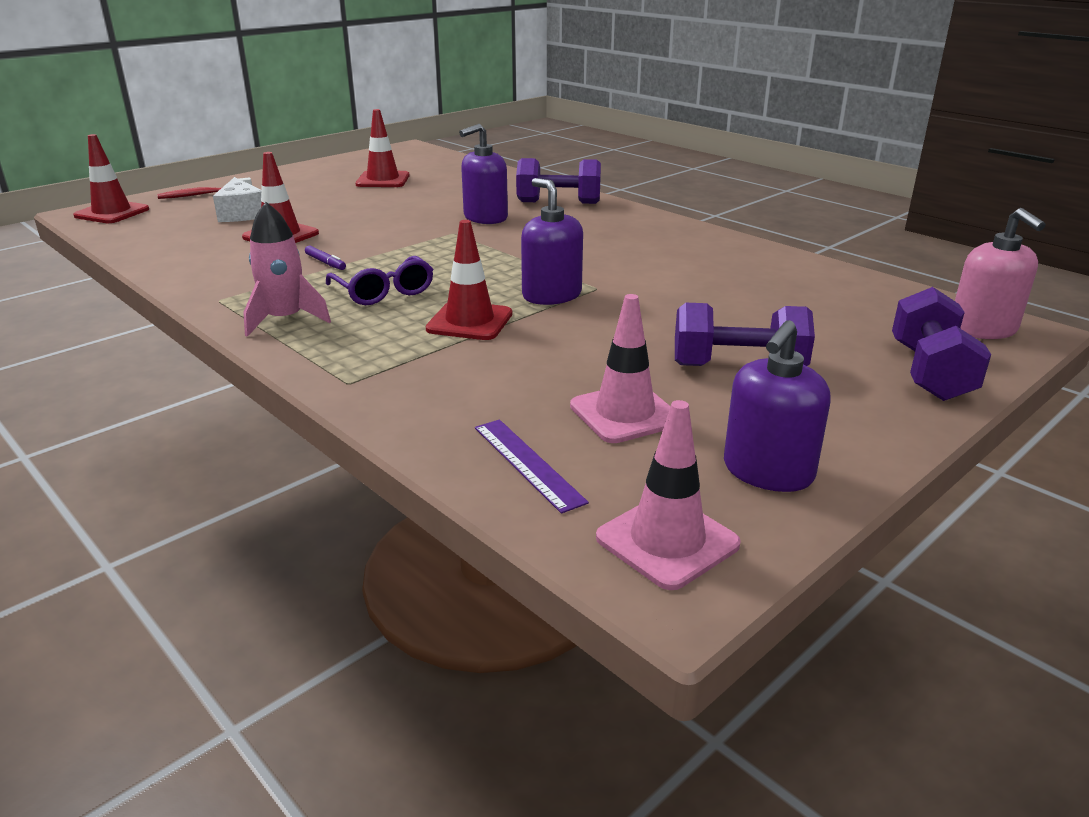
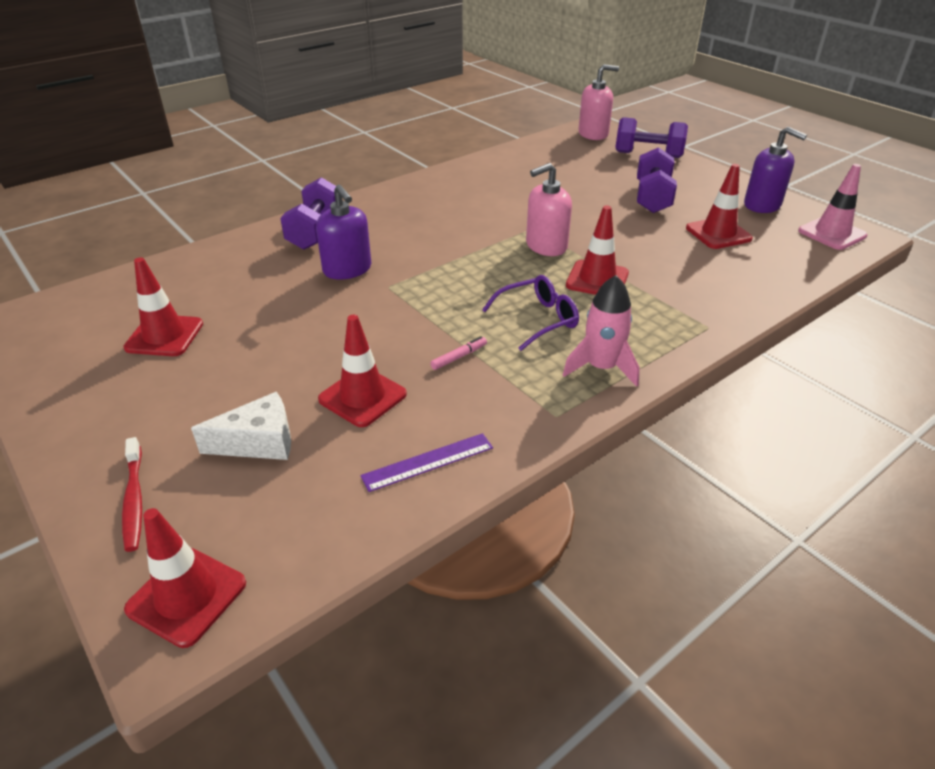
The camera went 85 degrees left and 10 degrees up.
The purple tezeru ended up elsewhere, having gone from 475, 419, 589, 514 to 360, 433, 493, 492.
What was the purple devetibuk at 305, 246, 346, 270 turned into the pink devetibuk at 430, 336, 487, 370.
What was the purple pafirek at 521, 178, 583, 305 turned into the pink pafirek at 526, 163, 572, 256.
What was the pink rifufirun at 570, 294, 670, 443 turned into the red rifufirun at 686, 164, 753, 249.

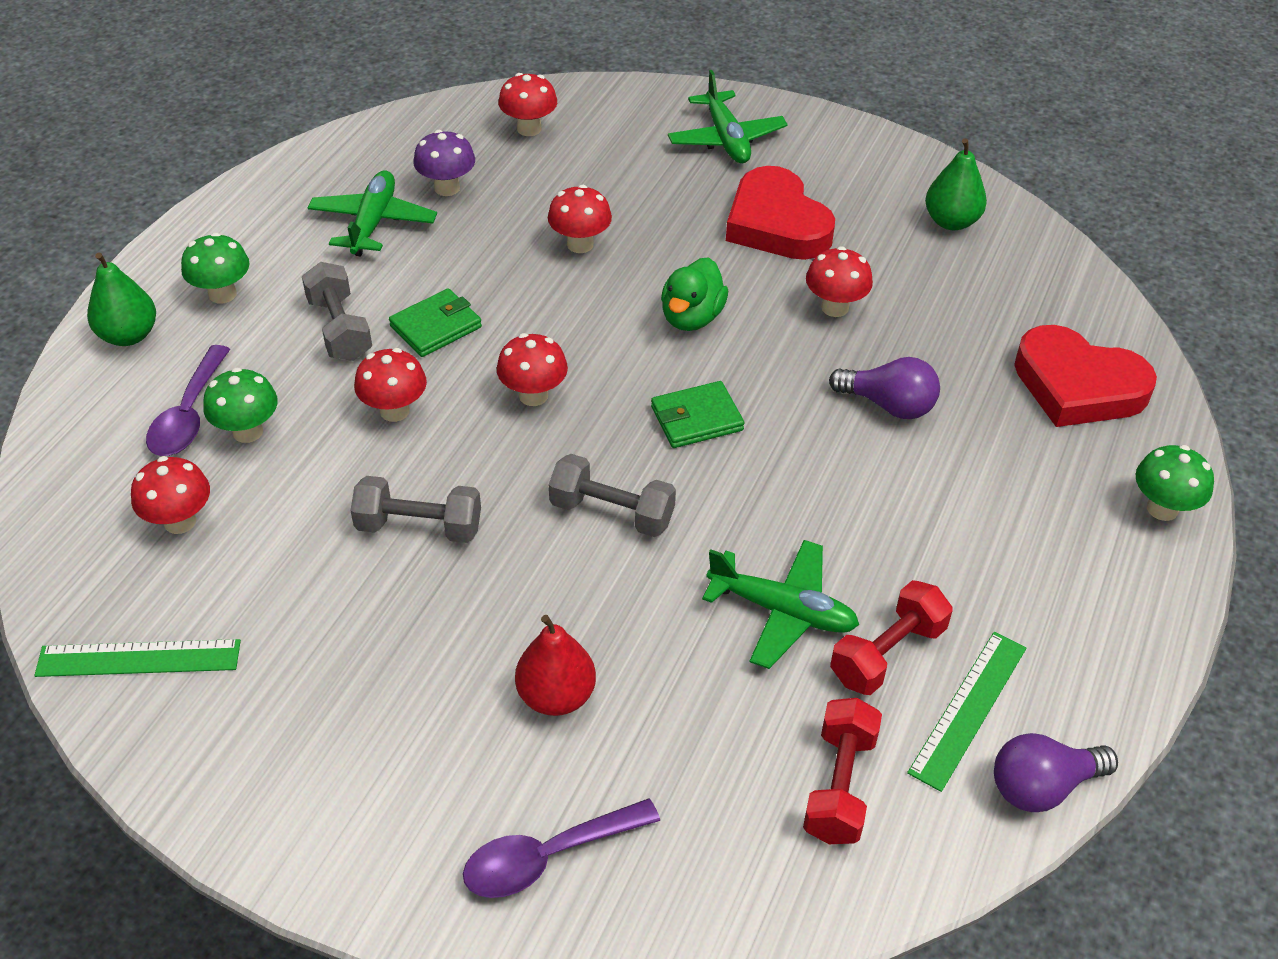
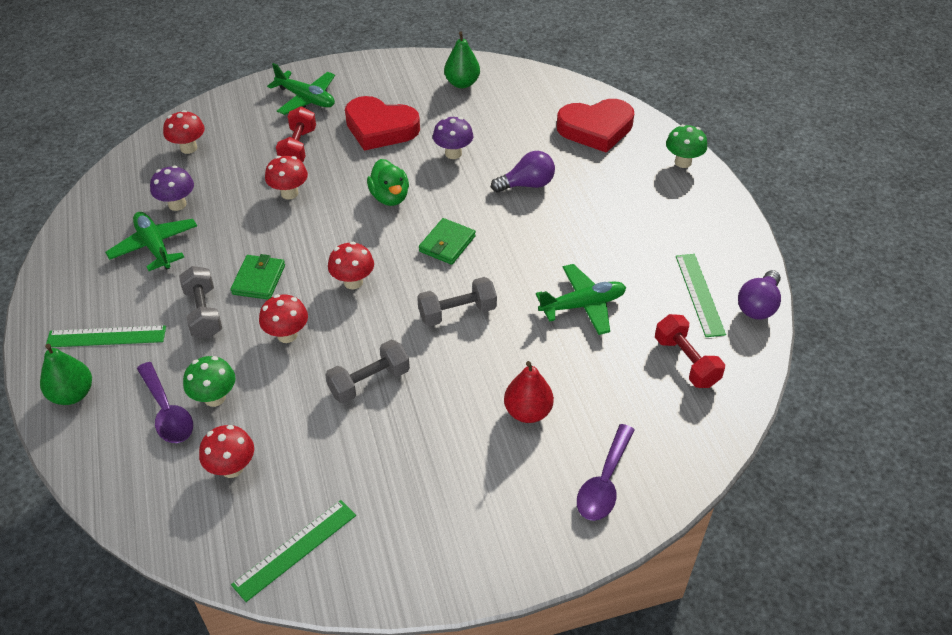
The camera went 40 degrees left and 0 degrees up.
The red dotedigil ended up elsewhere, having gone from 830, 580, 953, 695 to 276, 106, 316, 162.
Where the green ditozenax stood at 181, 233, 250, 303, the green tezeru came to stand at 46, 325, 166, 347.
What was the red ditozenax at 806, 246, 873, 317 turned into the purple ditozenax at 433, 117, 473, 159.
The grey dotedigil at 302, 262, 372, 361 ended up facing another way, 45 degrees clockwise from before.

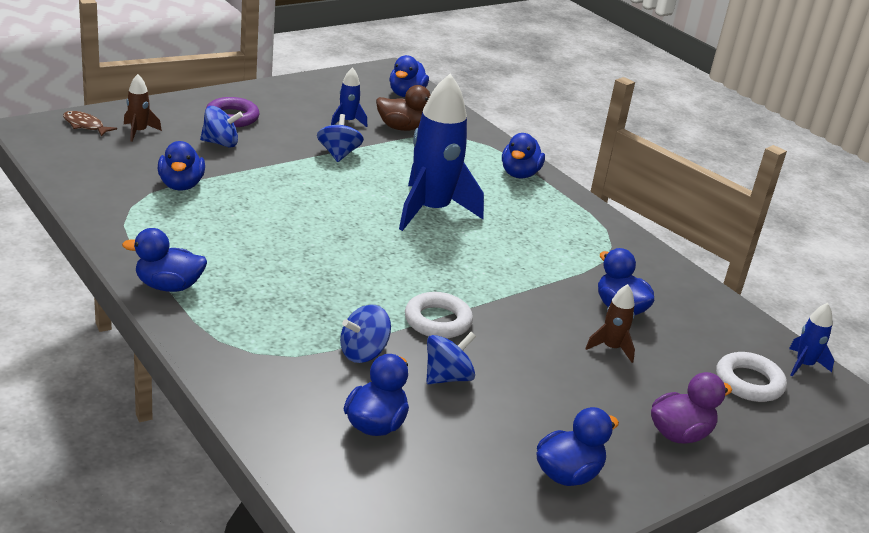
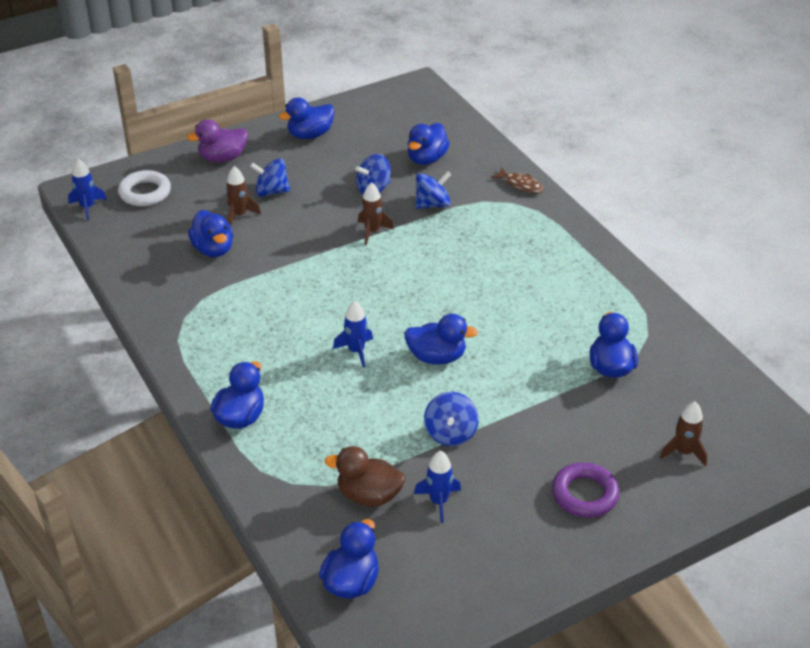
The camera went 170 degrees left and 10 degrees up.
The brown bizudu ended up elsewhere, having gone from 63, 111, 117, 137 to 491, 168, 544, 193.
The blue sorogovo ended up elsewhere, having gone from 122, 228, 207, 292 to 404, 314, 478, 365.
The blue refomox ended up elsewhere, having gone from 200, 106, 243, 147 to 250, 159, 291, 197.
Where the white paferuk stood at 405, 292, 473, 338, the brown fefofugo came to stand at 358, 182, 394, 245.
The size of the blue fefofugo at 399, 73, 484, 231 changed by a factor of 0.45.

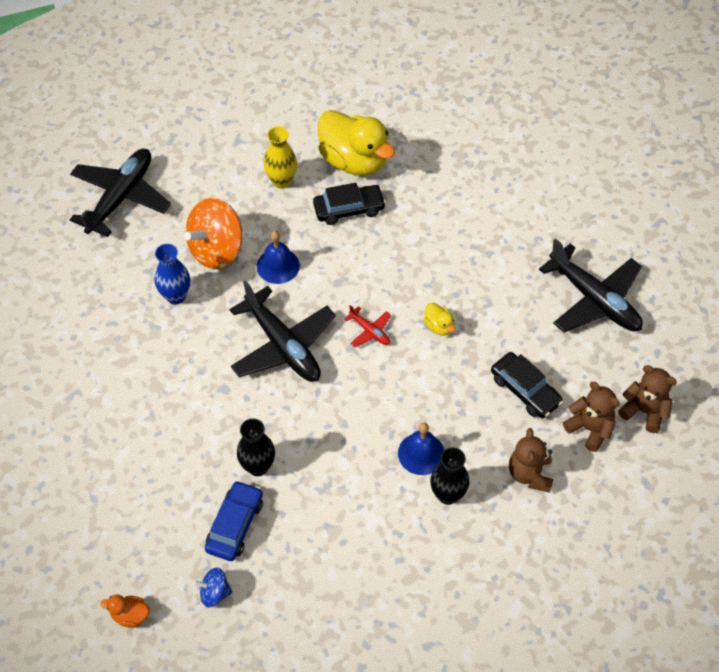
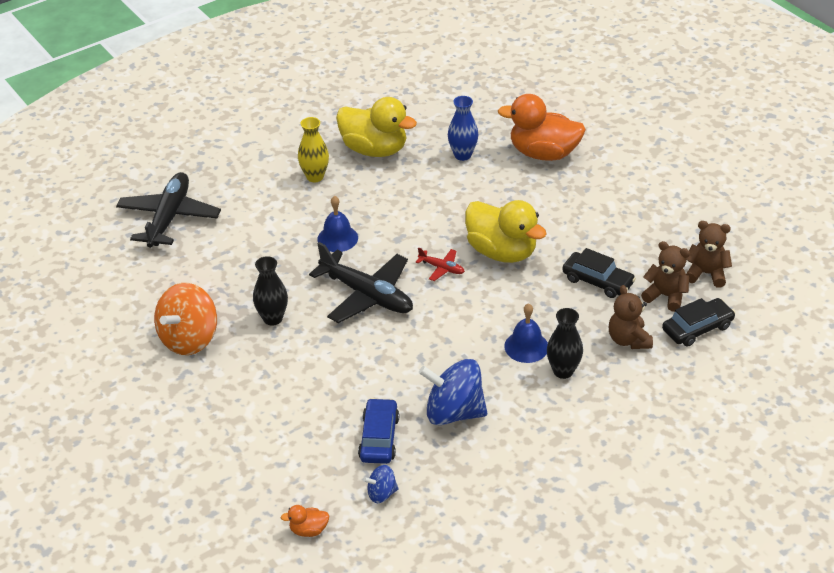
The camera went 15 degrees left and 15 degrees down.
The second view lost the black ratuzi at 539, 238, 643, 332.
The second view gained the blue refomox at 419, 359, 487, 425.
The second view gained the orange sorogovo at 498, 94, 586, 161.
The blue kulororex ended up elsewhere, having gone from 155, 244, 190, 305 to 448, 96, 478, 161.
The orange refomox ended up elsewhere, having gone from 185, 198, 242, 269 to 154, 283, 217, 355.
The black kulororex ended up elsewhere, having gone from 237, 418, 275, 476 to 253, 256, 288, 326.
The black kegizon ended up elsewhere, having gone from 313, 183, 386, 225 to 662, 298, 735, 347.
The size of the yellow sorogovo at 424, 303, 455, 336 changed by a factor of 2.37.

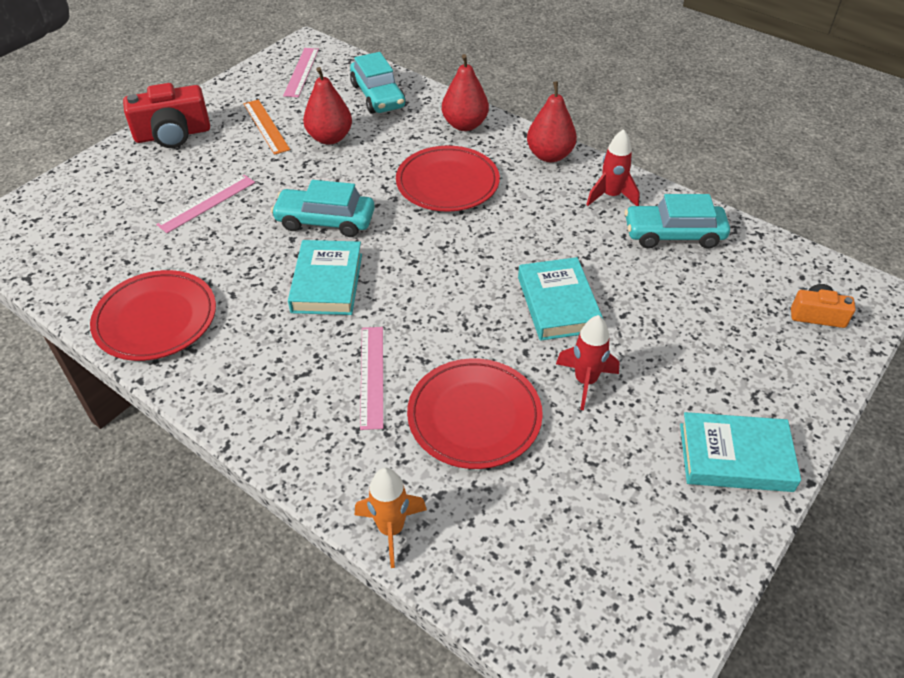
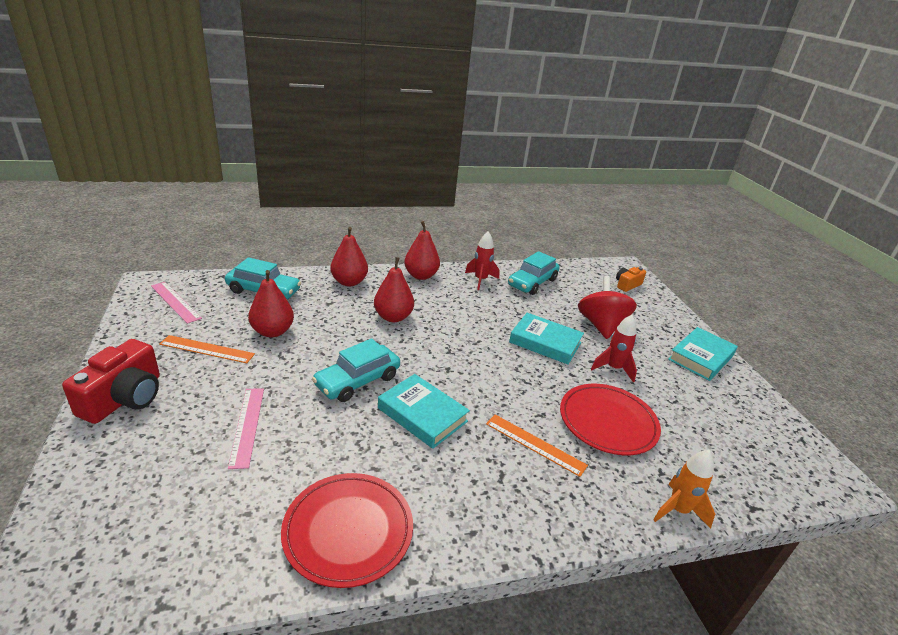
The camera went 55 degrees left and 15 degrees down.
The second view gained the red refomox at 578, 276, 637, 339.
Where the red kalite stood at 396, 146, 500, 212, the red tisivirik came to stand at 374, 257, 414, 322.
What was the pink tezeru at 360, 327, 383, 430 turned into the orange tezeru at 486, 414, 588, 477.

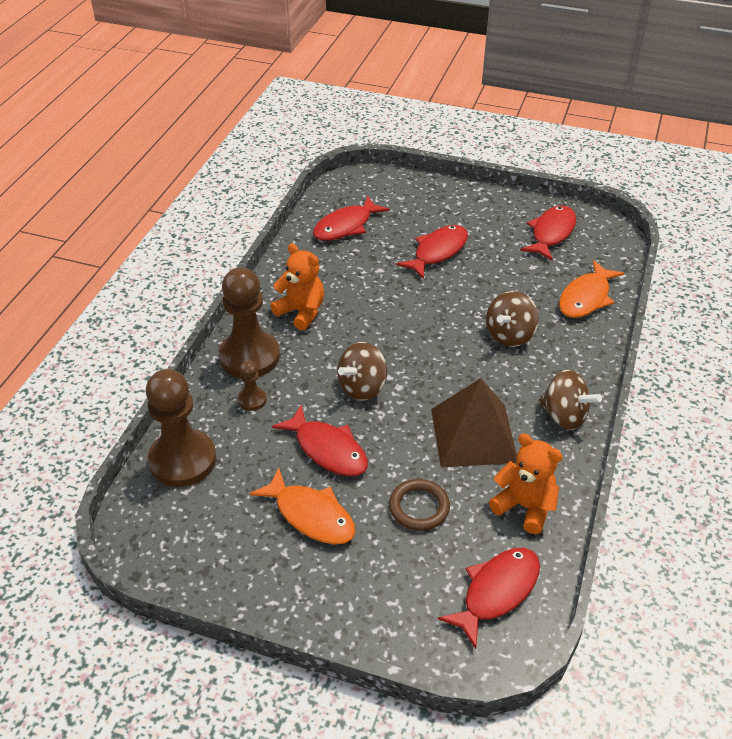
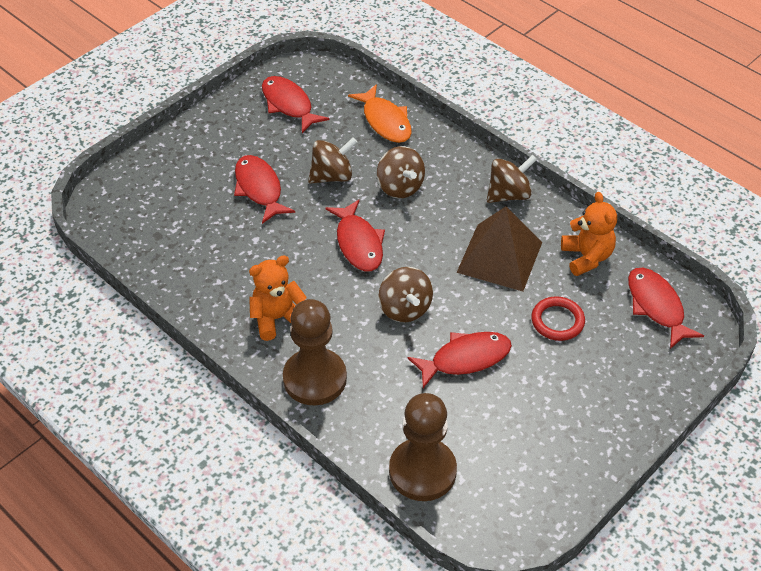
The camera went 65 degrees left and 5 degrees up.
The second view lost the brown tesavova at 238, 360, 267, 411.
The second view lost the orange bizudu at 249, 468, 355, 545.
The second view gained the brown refomox at 308, 138, 357, 184.
The red bizudu ended up elsewhere, having gone from 313, 196, 390, 241 to 325, 200, 385, 271.
What was the brown paferuk at 389, 479, 450, 531 turned into the red paferuk at 531, 296, 585, 341.
The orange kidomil at 489, 433, 563, 534 ended up facing another way, 105 degrees clockwise from before.

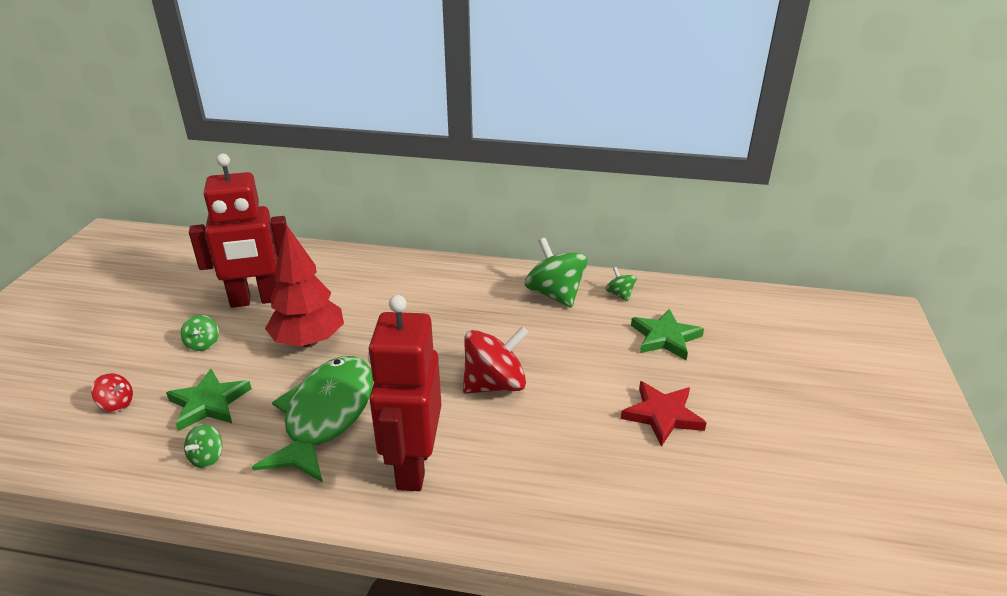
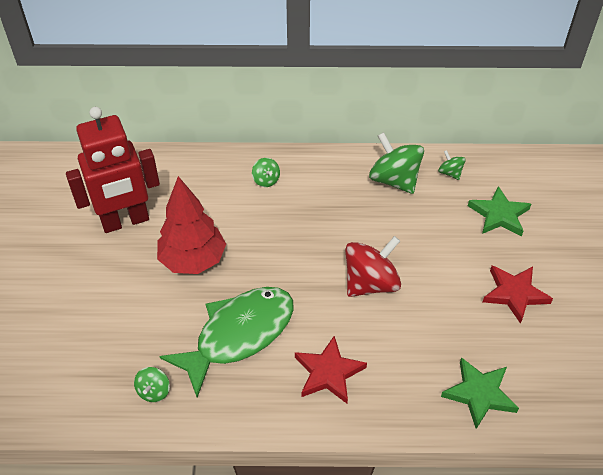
The camera went 10 degrees left and 15 degrees up.
The second view lost the red refomox at 91, 373, 133, 411.
The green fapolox ended up elsewhere, having gone from 166, 369, 252, 431 to 441, 357, 519, 429.
The green refomox ended up elsewhere, having gone from 180, 315, 219, 351 to 252, 158, 280, 187.
Where the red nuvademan stood at 368, 295, 441, 491, the red fapolox came to stand at 295, 336, 367, 404.
The green bizudu at 252, 356, 373, 482 ended up facing another way, 45 degrees clockwise from before.

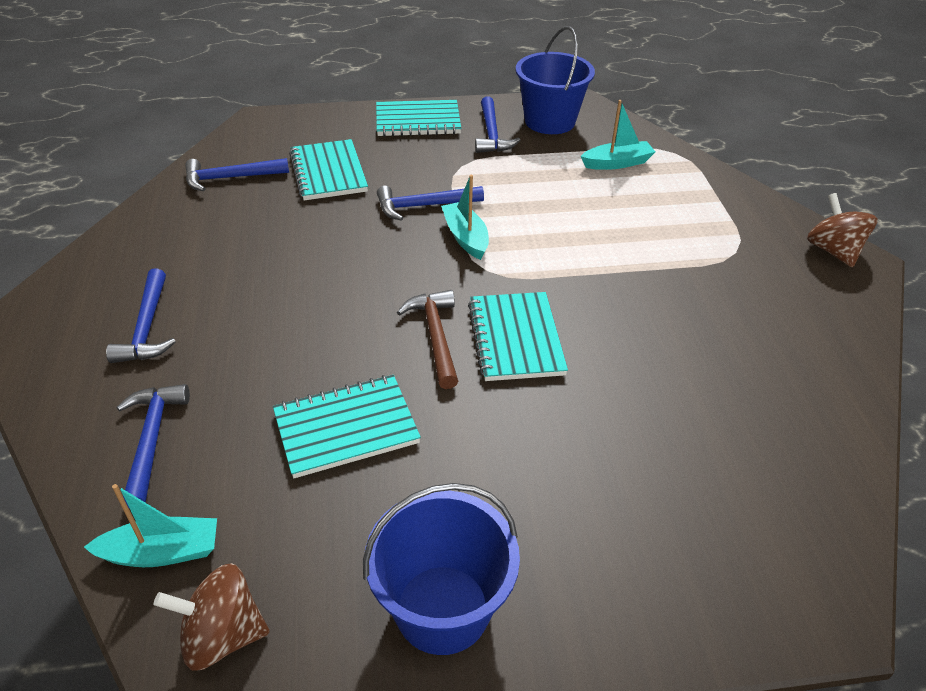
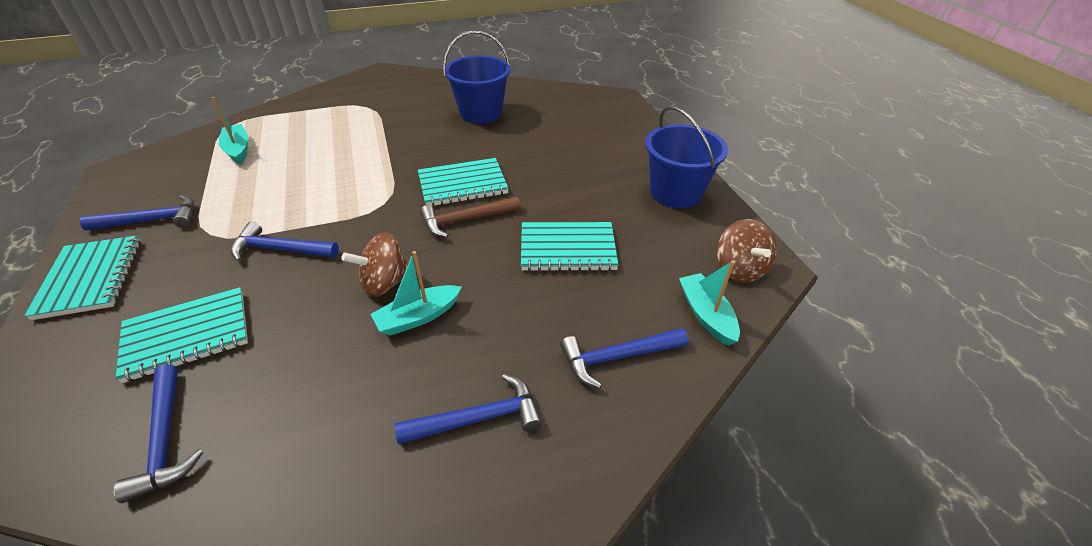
The camera went 100 degrees left and 0 degrees up.
The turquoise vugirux ended up elsewhere, having gone from 441, 175, 489, 260 to 370, 251, 462, 336.
The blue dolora ended up elsewhere, having gone from 515, 26, 595, 134 to 443, 31, 510, 124.
The brown refomox ended up elsewhere, having gone from 807, 193, 878, 267 to 342, 232, 409, 297.
The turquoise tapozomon at 273, 375, 421, 478 ended up facing another way, 60 degrees counterclockwise from before.
The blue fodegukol at 377, 186, 484, 221 ended up facing another way, 120 degrees clockwise from before.

